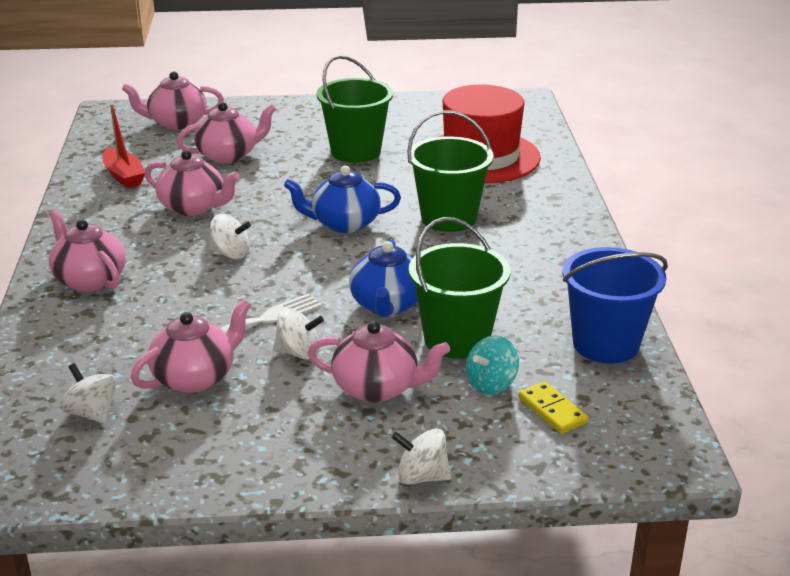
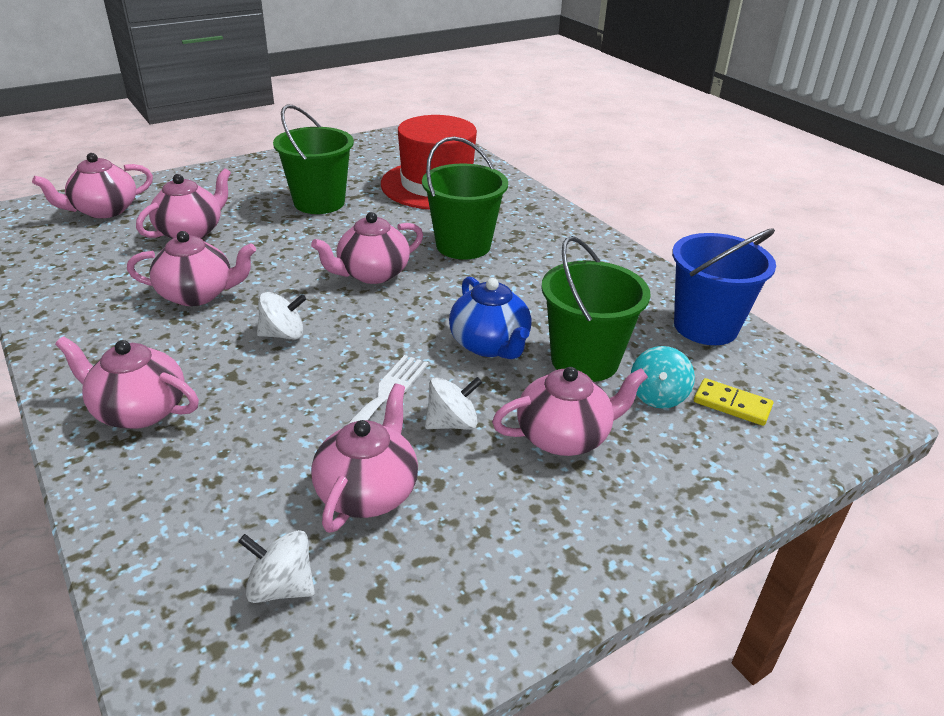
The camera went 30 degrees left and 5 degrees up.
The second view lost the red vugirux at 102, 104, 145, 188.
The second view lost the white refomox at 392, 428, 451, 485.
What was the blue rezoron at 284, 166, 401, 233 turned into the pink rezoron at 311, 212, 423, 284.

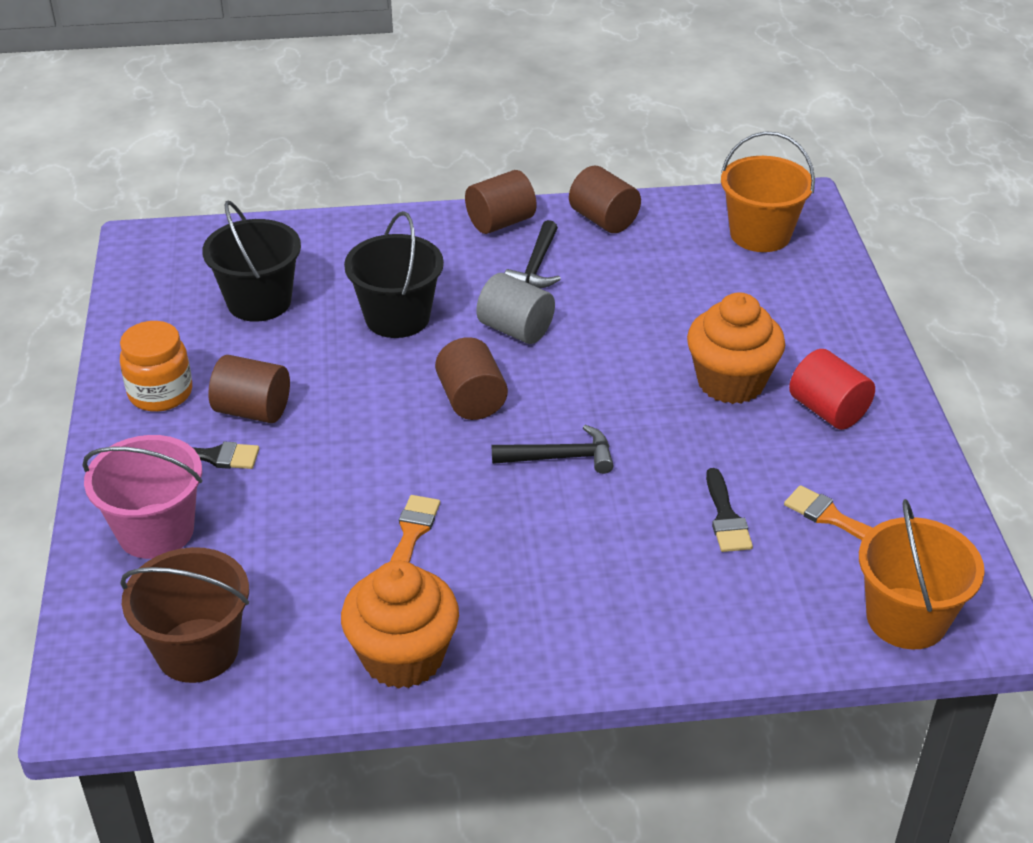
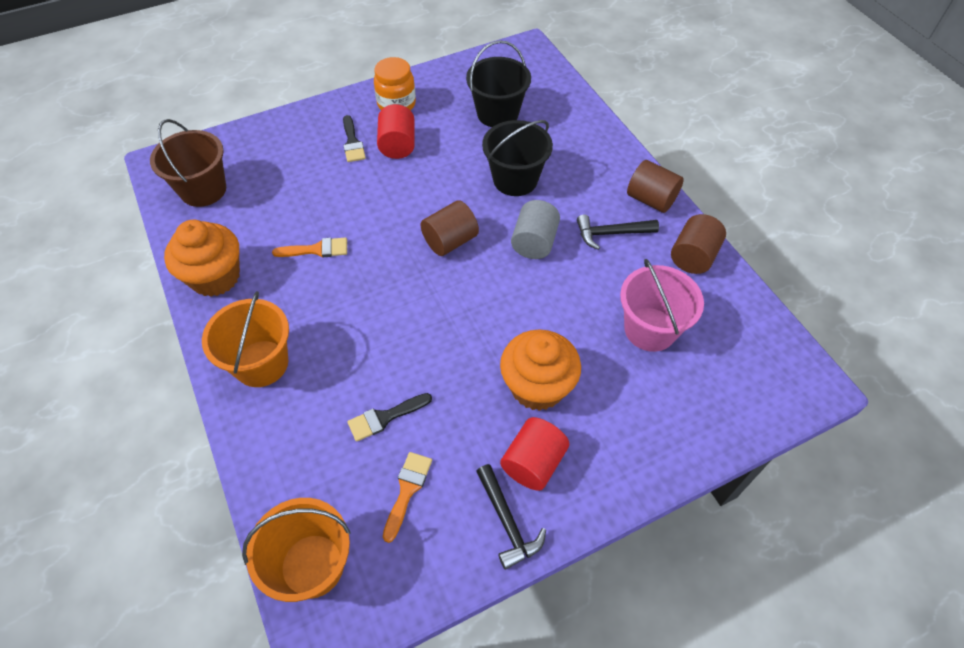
The camera went 70 degrees right and 15 degrees up.
The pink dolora ended up elsewhere, having gone from 82, 435, 202, 559 to 620, 259, 704, 352.
The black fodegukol ended up elsewhere, having gone from 492, 425, 614, 474 to 476, 464, 546, 570.
The orange dolora ended up elsewhere, having gone from 721, 131, 815, 252 to 202, 291, 289, 387.
What was the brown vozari at 208, 355, 290, 423 turned into the red vozari at 377, 104, 415, 159.

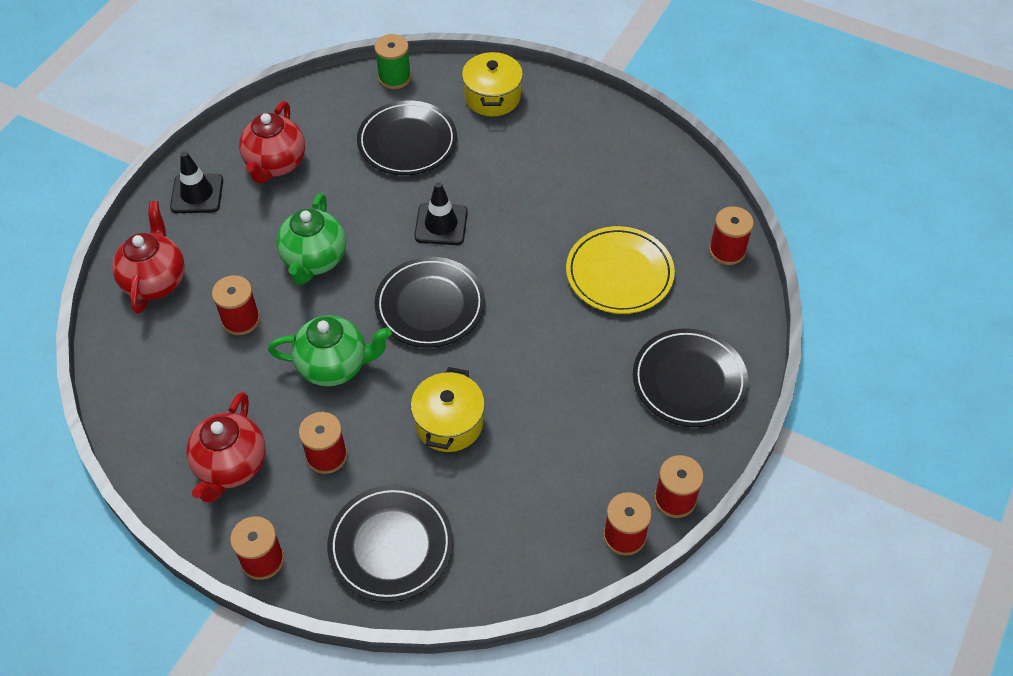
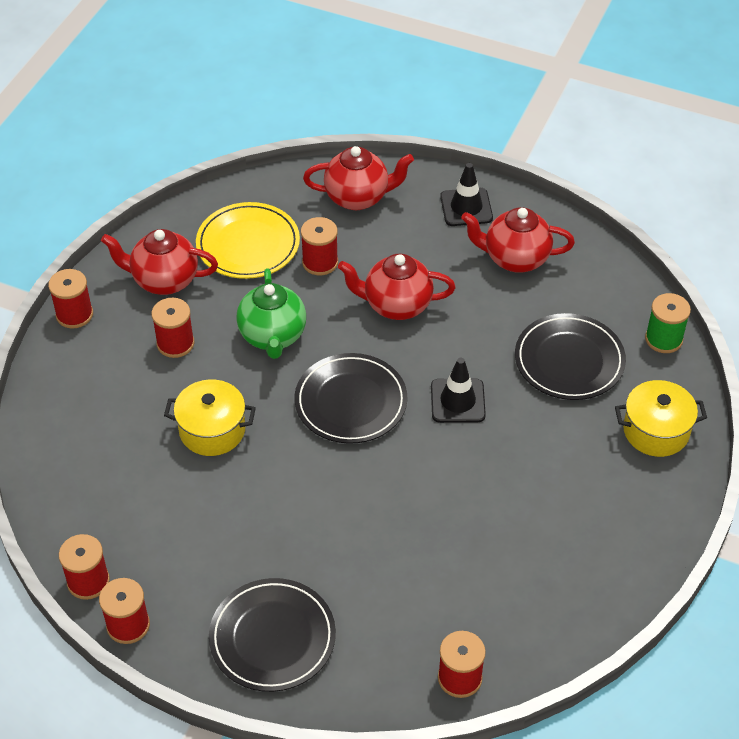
The camera went 85 degrees right and 5 degrees down.
The second view lost the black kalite at 327, 485, 453, 602.
The yellow kalite ended up elsewhere, having gone from 566, 226, 675, 314 to 196, 202, 300, 279.
What was the green rezoron at 276, 193, 346, 285 turned into the red rezoron at 338, 253, 456, 320.

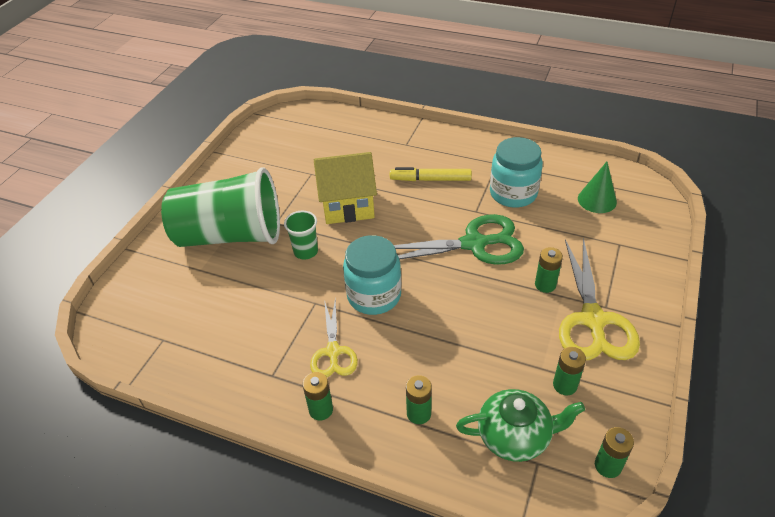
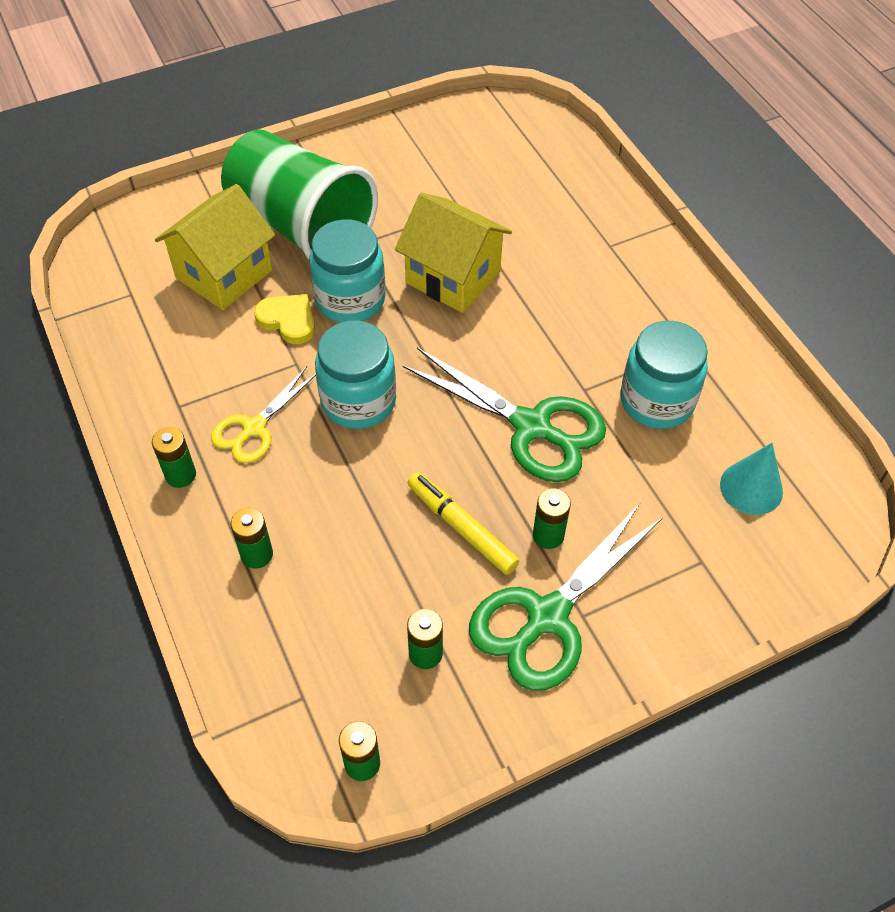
The camera went 40 degrees right and 10 degrees up.
The second view lost the green rezoron at 456, 389, 585, 462.
The second view gained the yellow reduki at 155, 184, 275, 310.
The second view gained the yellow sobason at 254, 294, 315, 344.
The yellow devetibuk ended up elsewhere, having gone from 390, 167, 472, 181 to 407, 472, 519, 575.
Where the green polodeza stood at 284, 211, 318, 260, the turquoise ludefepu came to stand at 309, 219, 386, 323.
What was the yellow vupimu at 559, 238, 640, 360 turned into the green vupimu at 469, 502, 663, 691.
What was the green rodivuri at 578, 162, 617, 213 turned into the turquoise rodivuri at 720, 443, 783, 515.

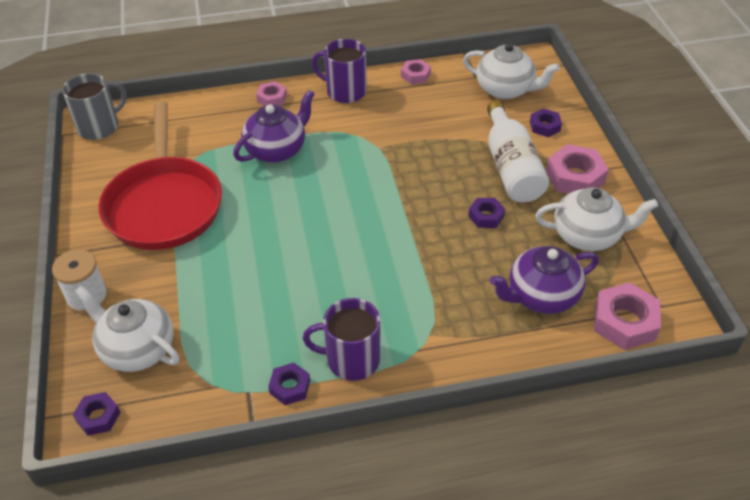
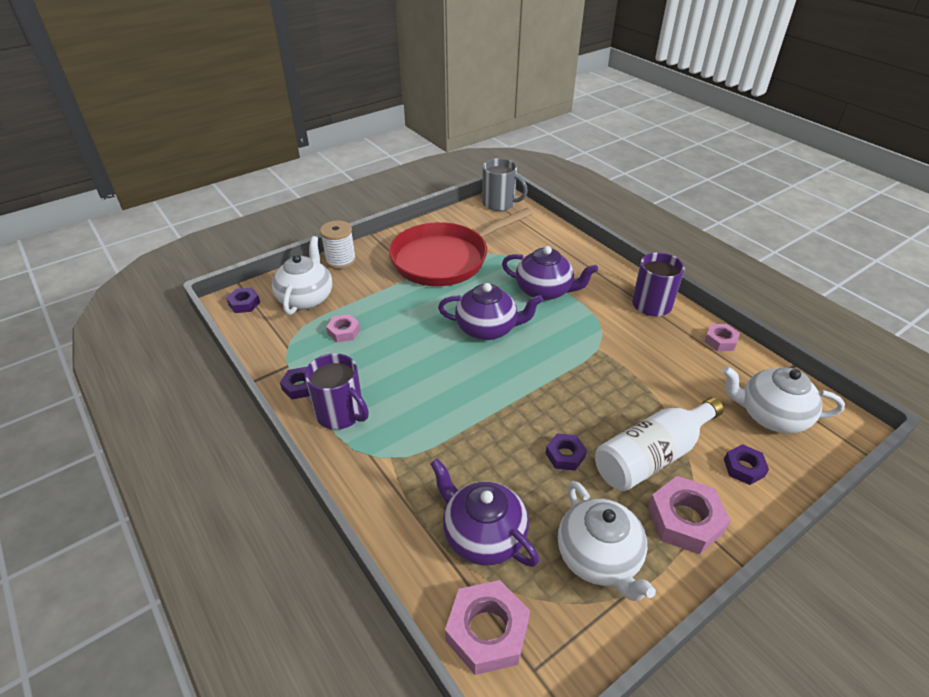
The camera went 65 degrees right and 5 degrees down.
The second view gained the purple rezoron at 438, 283, 543, 340.
The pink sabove ended up elsewhere, having gone from 256, 81, 287, 106 to 326, 314, 360, 343.
The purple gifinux at 303, 298, 380, 381 ended up facing another way, 150 degrees clockwise from before.
The white rezoron at 463, 43, 560, 99 ended up facing another way, 105 degrees clockwise from before.

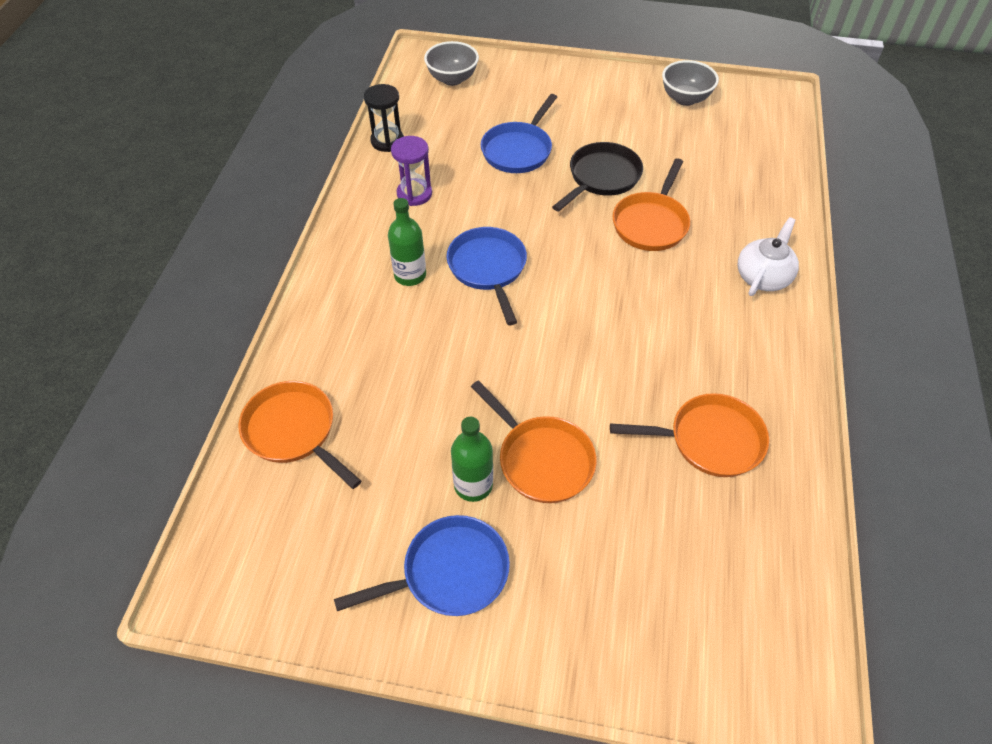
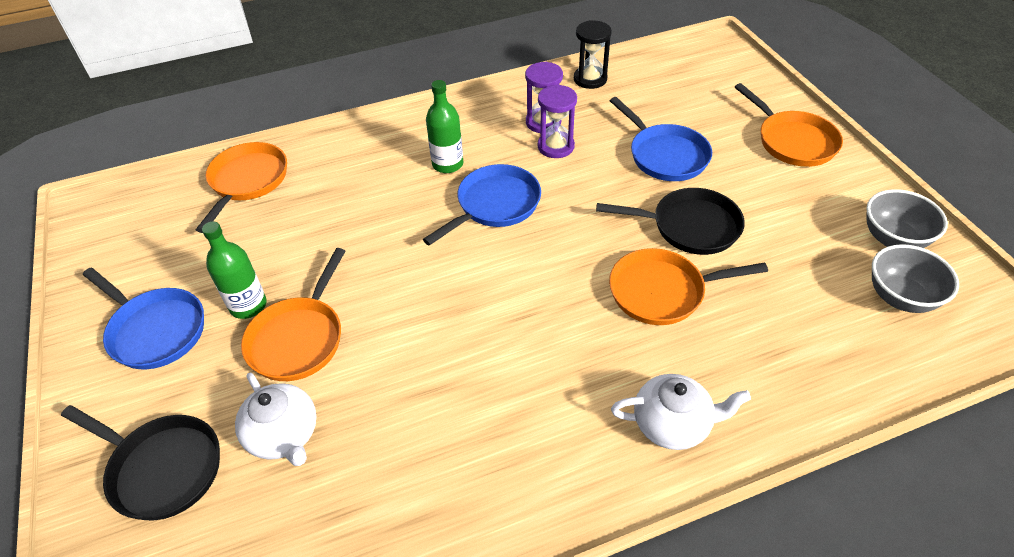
The camera went 60 degrees right and 5 degrees down.
The second view gained the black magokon at 61, 405, 220, 520.
The second view gained the white rezoron at 235, 373, 317, 466.
The second view gained the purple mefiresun at 538, 85, 577, 158.
The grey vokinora ended up elsewhere, having gone from 424, 41, 479, 86 to 872, 244, 959, 313.
The orange magokon ended up elsewhere, having gone from 610, 393, 769, 477 to 735, 83, 843, 167.
The blue magokon at 481, 94, 557, 173 ended up facing another way, 120 degrees counterclockwise from before.

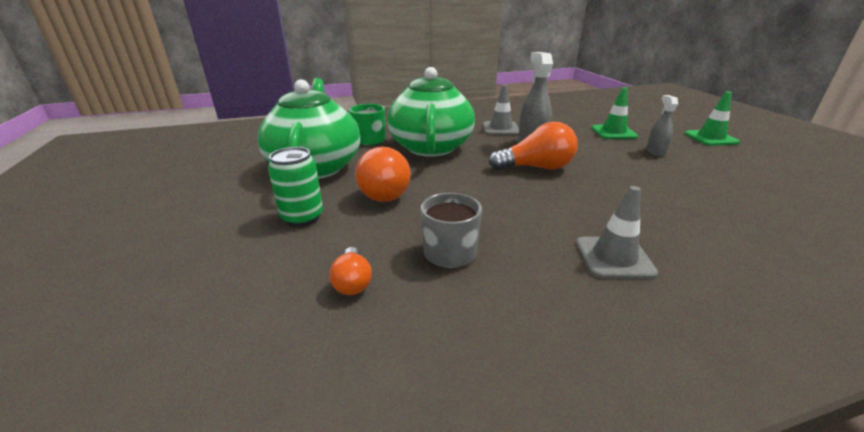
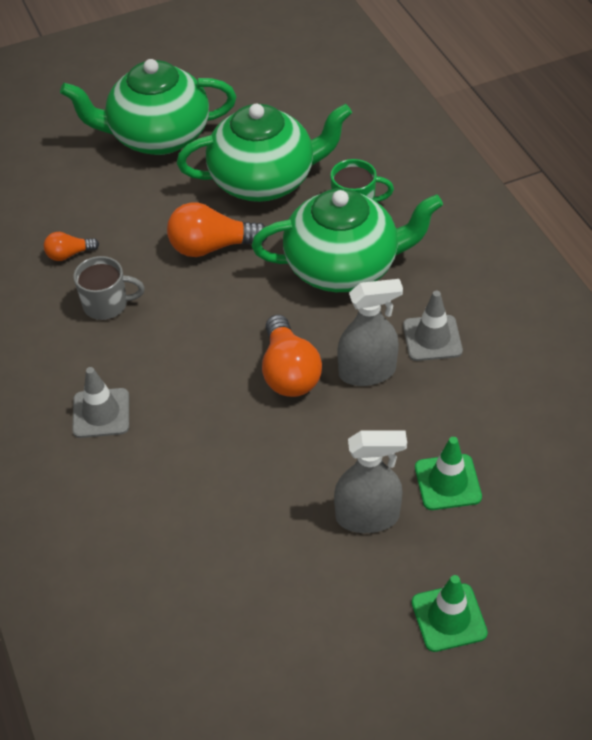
The camera went 85 degrees right and 20 degrees up.
The second view lost the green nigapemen at 268, 147, 323, 226.
The second view gained the green rezoron at 60, 59, 236, 155.
The size of the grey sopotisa at 646, 95, 678, 157 changed by a factor of 1.65.

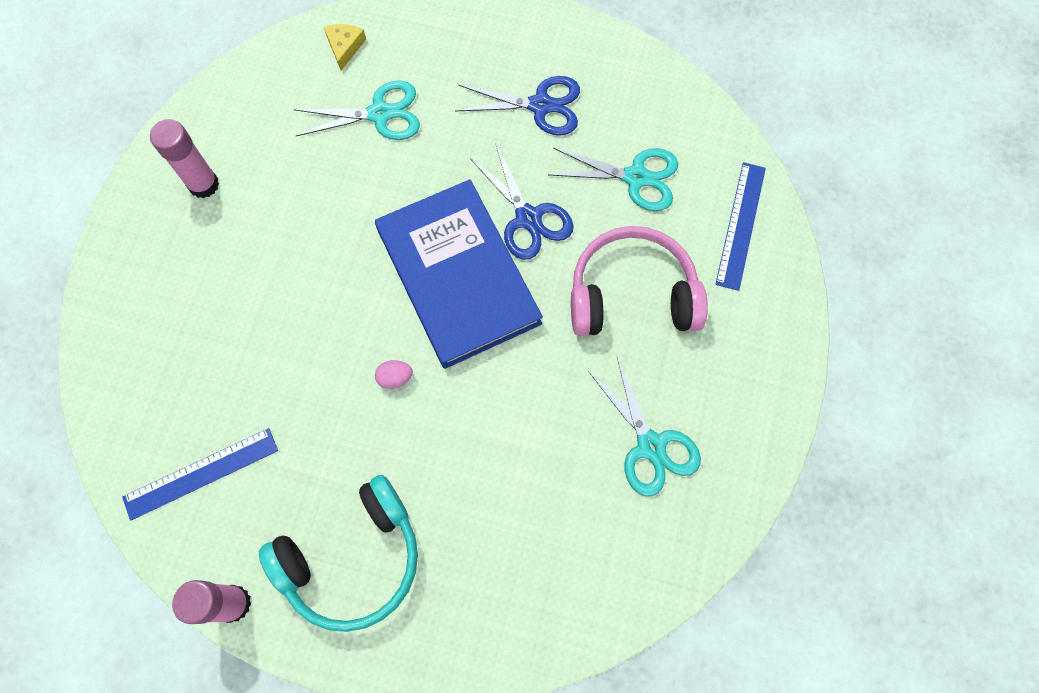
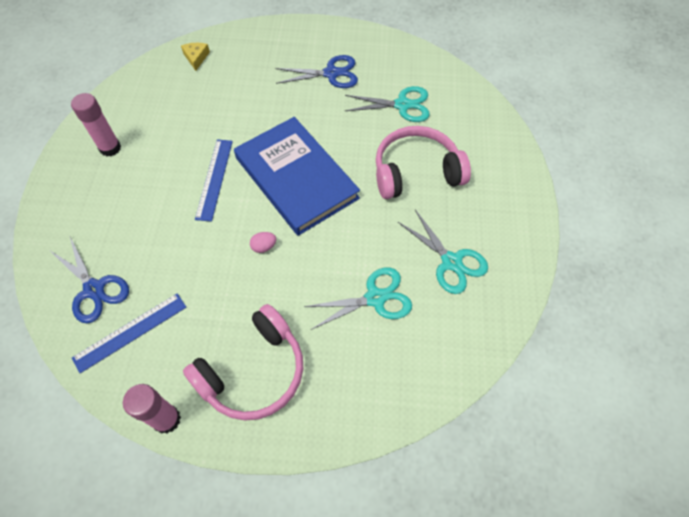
The camera went 10 degrees left and 10 degrees down.
The turquoise vupimu ended up elsewhere, having gone from 293, 80, 420, 140 to 304, 268, 412, 330.
The blue vupimu ended up elsewhere, having gone from 470, 145, 574, 260 to 51, 235, 129, 323.
The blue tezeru ended up elsewhere, having gone from 715, 162, 766, 291 to 195, 139, 233, 222.
What was the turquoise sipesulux at 259, 475, 418, 632 turned into the pink sipesulux at 183, 304, 303, 421.

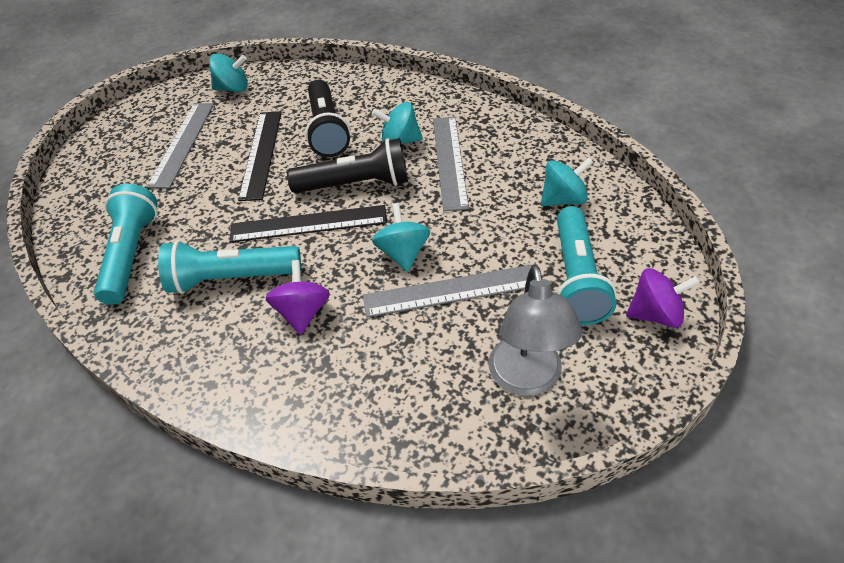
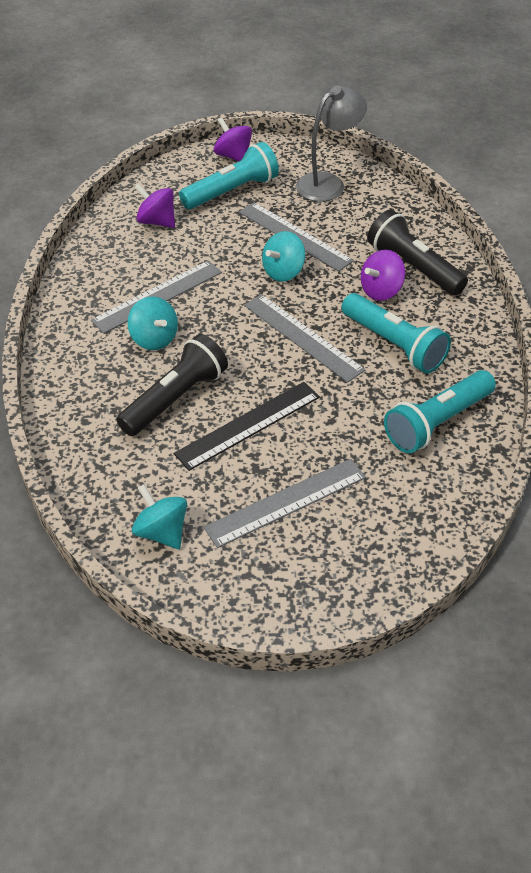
The camera went 130 degrees left and 0 degrees up.
The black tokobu ended up elsewhere, having gone from 287, 138, 408, 193 to 367, 209, 468, 295.
What was the black tezeru at 229, 205, 387, 243 turned into the grey tezeru at 244, 294, 366, 383.
What was the turquoise refomox at 541, 158, 594, 206 turned into the purple refomox at 134, 183, 175, 228.

